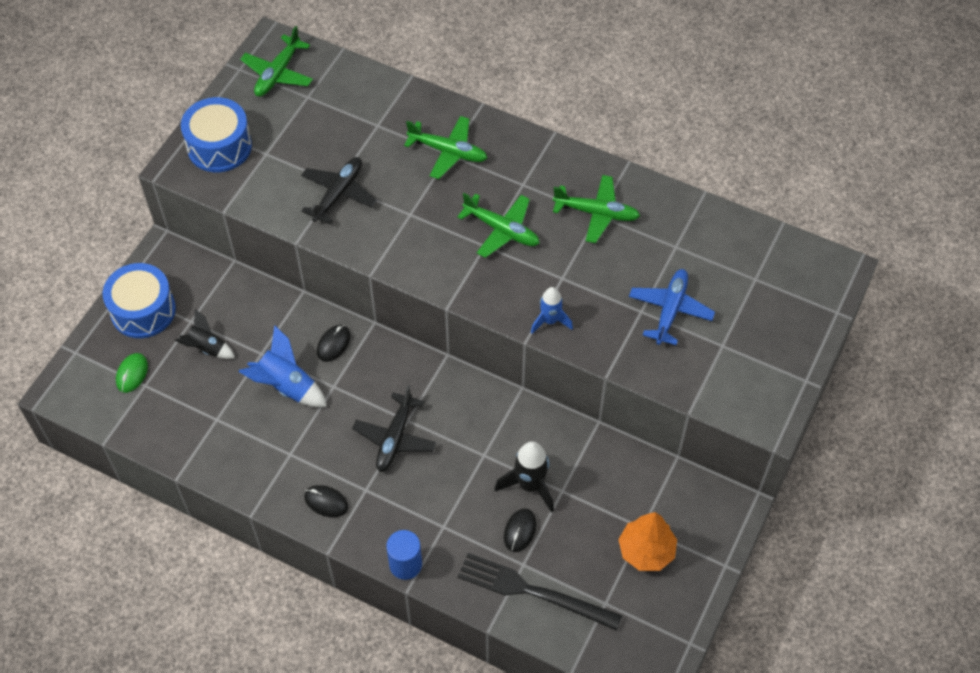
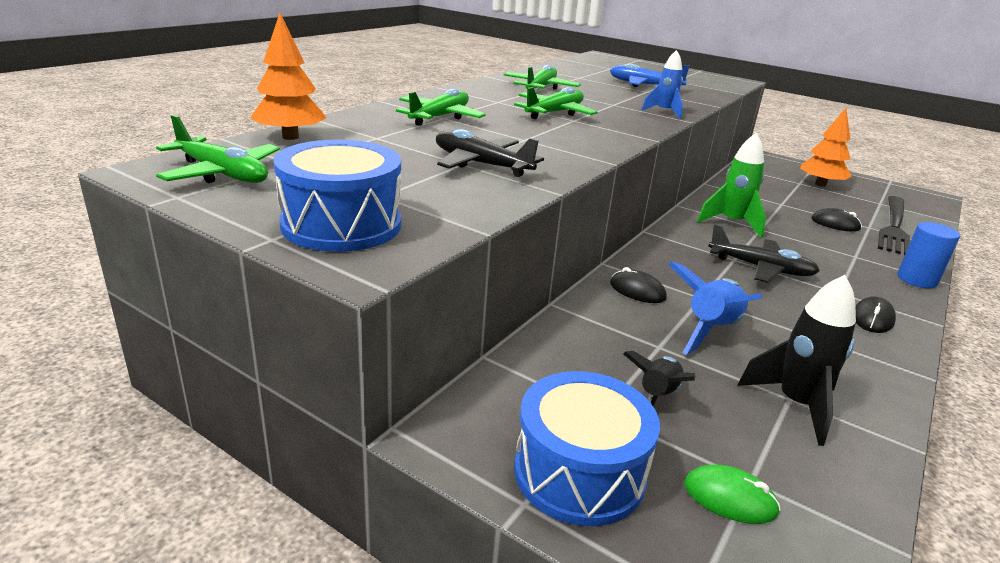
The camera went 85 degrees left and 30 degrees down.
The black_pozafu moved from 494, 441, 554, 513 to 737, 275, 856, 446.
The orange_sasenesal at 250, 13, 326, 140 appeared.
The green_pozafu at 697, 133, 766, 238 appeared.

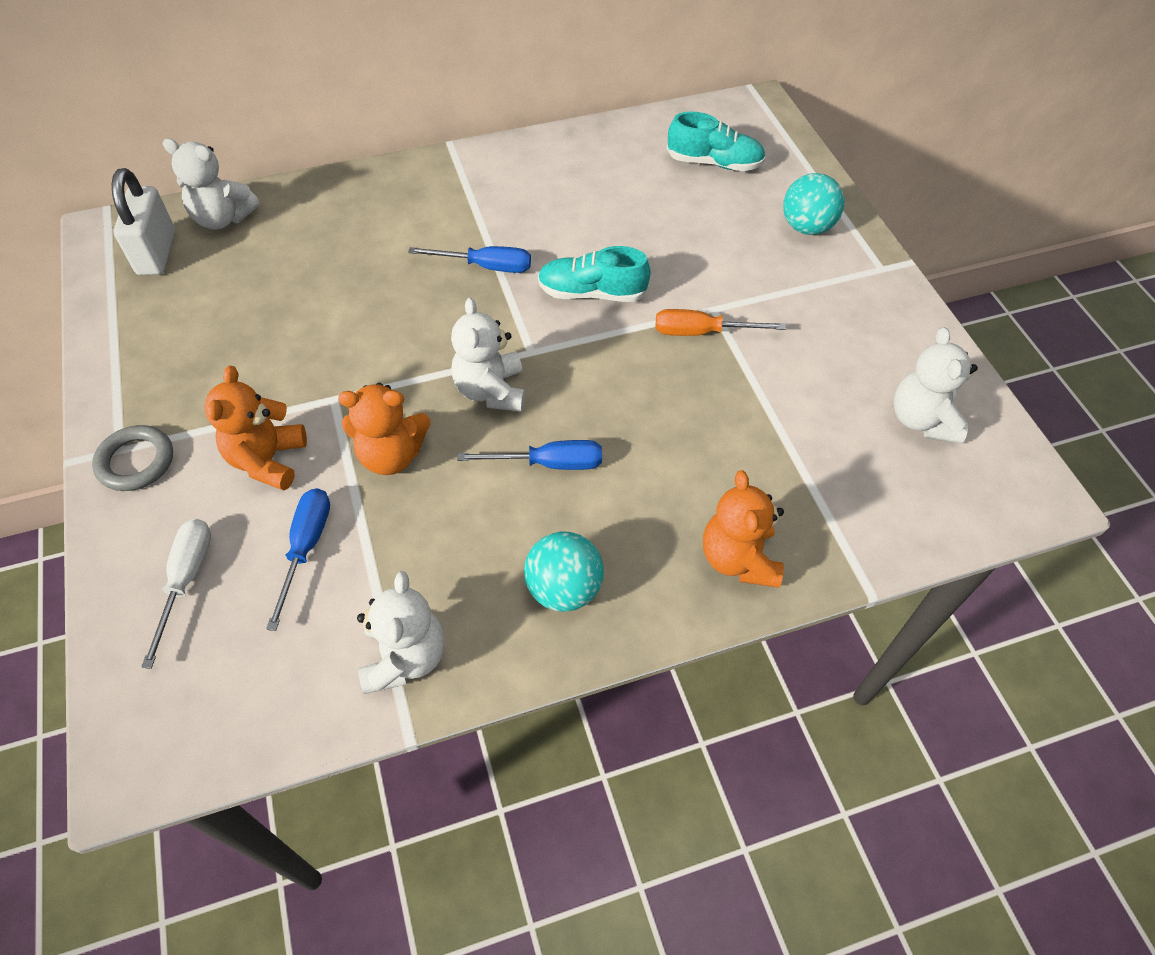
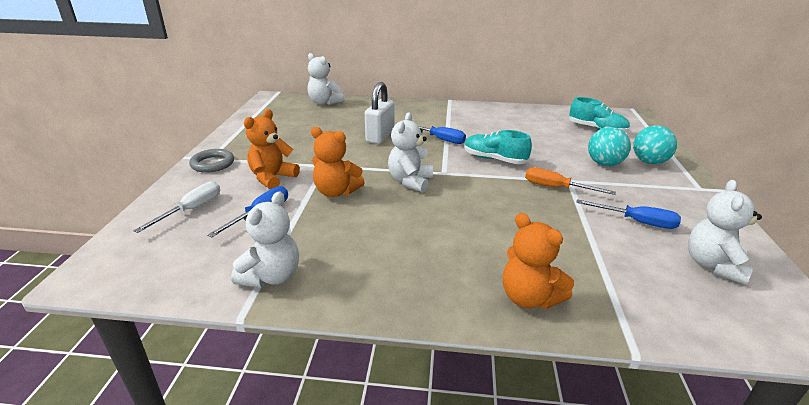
The camera went 25 degrees right and 25 degrees down.
The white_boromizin moved from 112, 168, 175, 275 to 365, 82, 394, 144.
The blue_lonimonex moved from 457, 440, 602, 470 to 576, 199, 681, 229.
The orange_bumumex at 703, 470, 784, 588 turned 60 degrees counterclockwise.
The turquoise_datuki moved from 524, 532, 604, 612 to 588, 127, 631, 166.

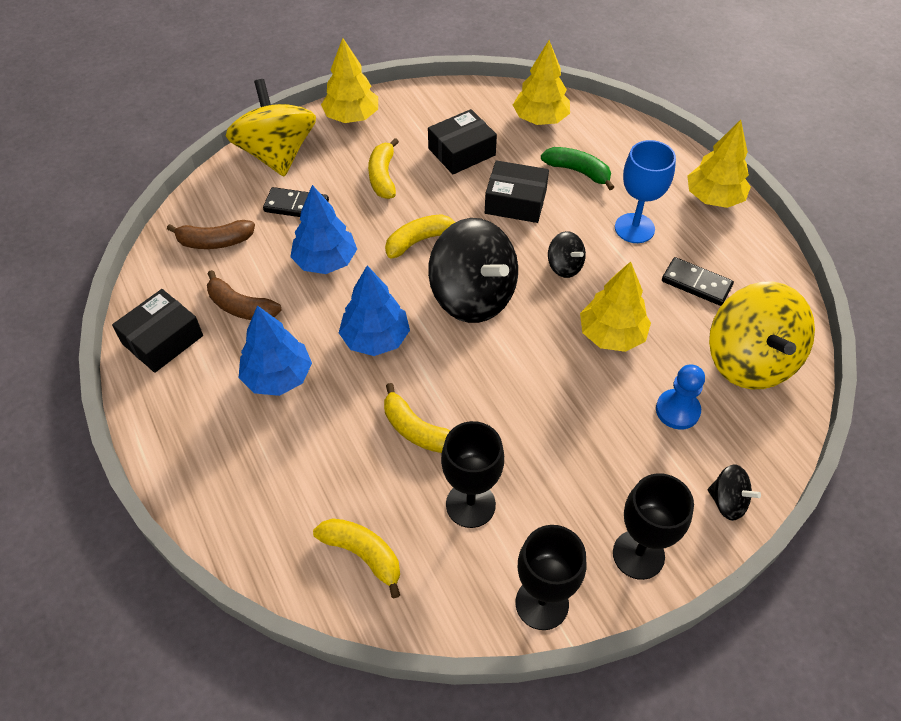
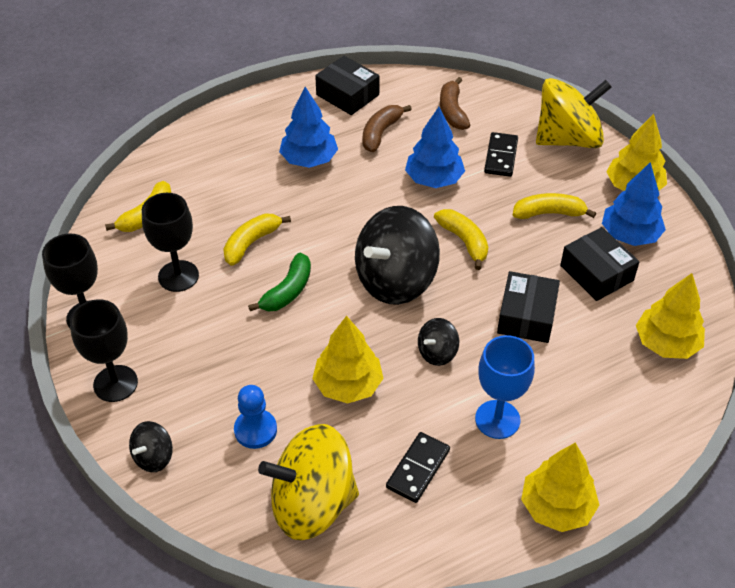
The camera went 90 degrees right and 5 degrees down.
The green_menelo moved from 541, 147, 614, 190 to 248, 253, 311, 311.
The blue_sasenesal moved from 339, 266, 410, 356 to 602, 162, 666, 246.

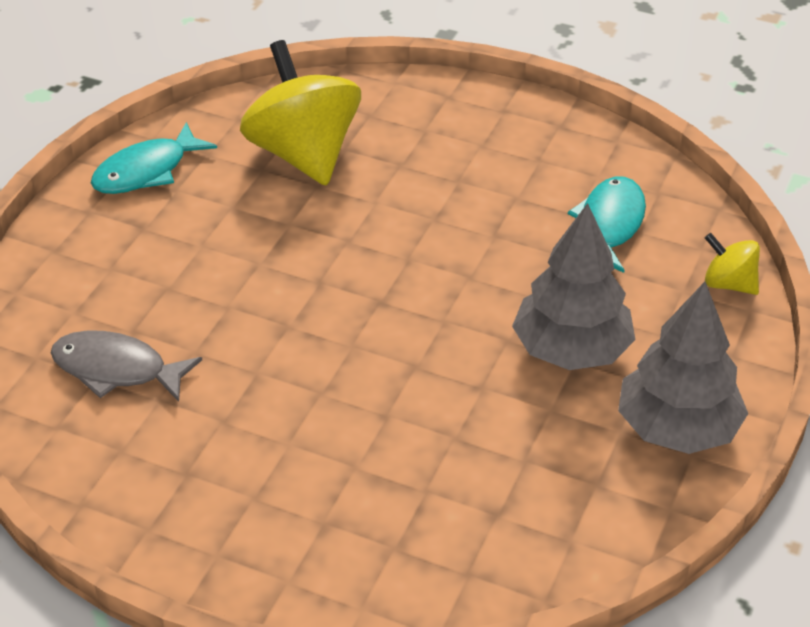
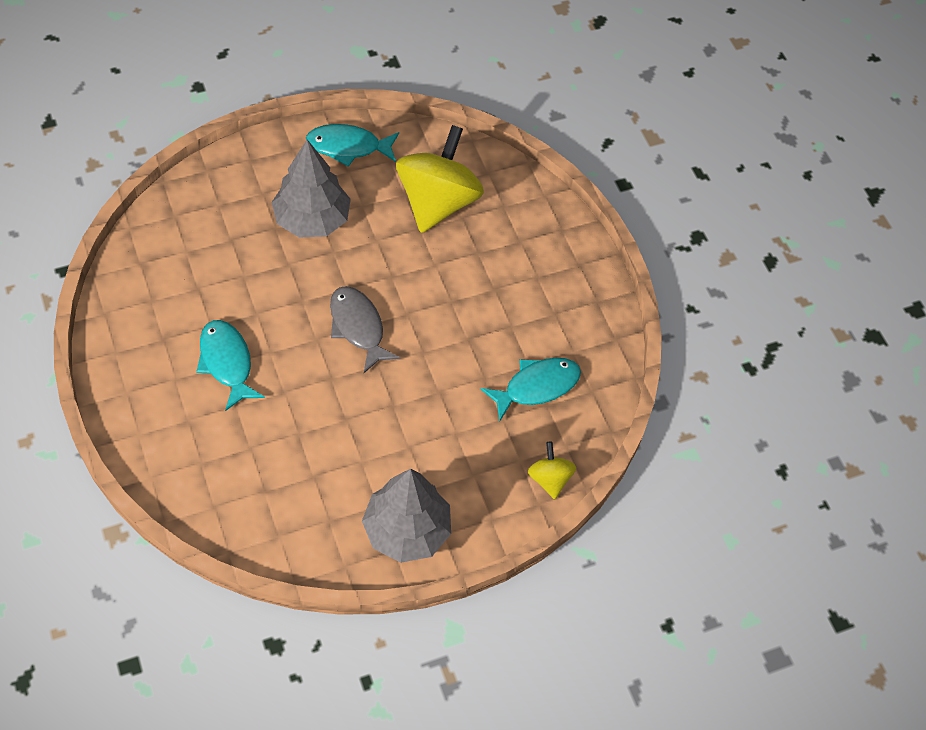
The camera went 40 degrees right and 15 degrees up.
The grey_sasenesal moved from 512, 203, 636, 370 to 271, 140, 351, 238.
The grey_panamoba moved from 51, 330, 202, 402 to 330, 286, 400, 373.
The turquoise_panamoba at 196, 320, 265, 411 appeared.

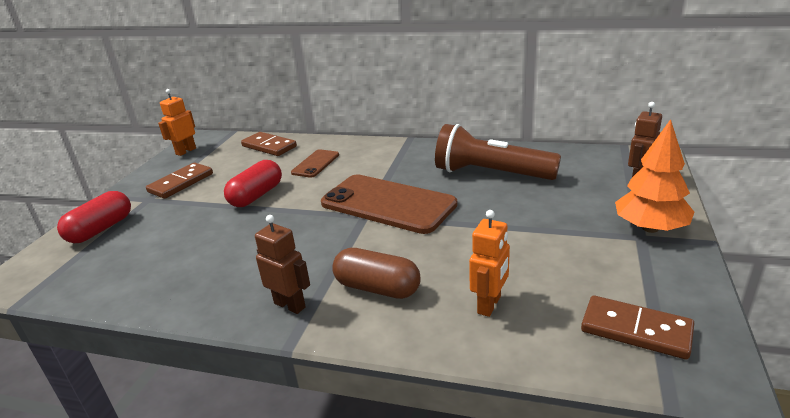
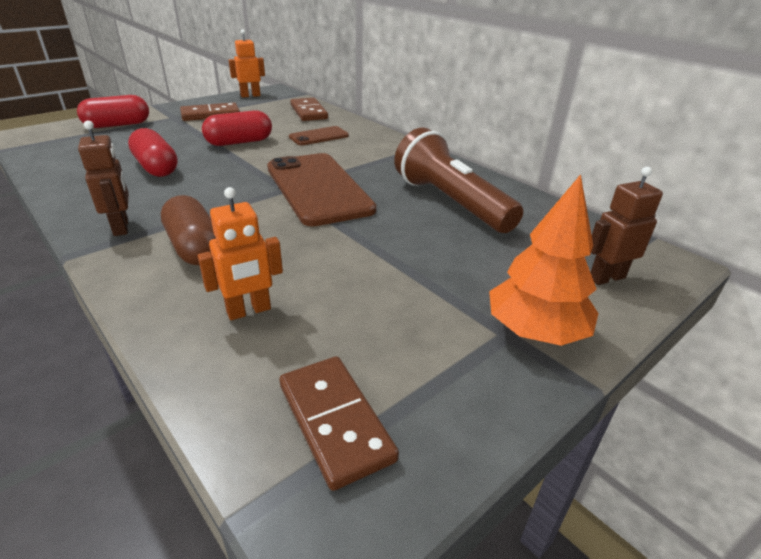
The camera went 30 degrees right and 5 degrees up.
The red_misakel at 128, 128, 178, 177 appeared.

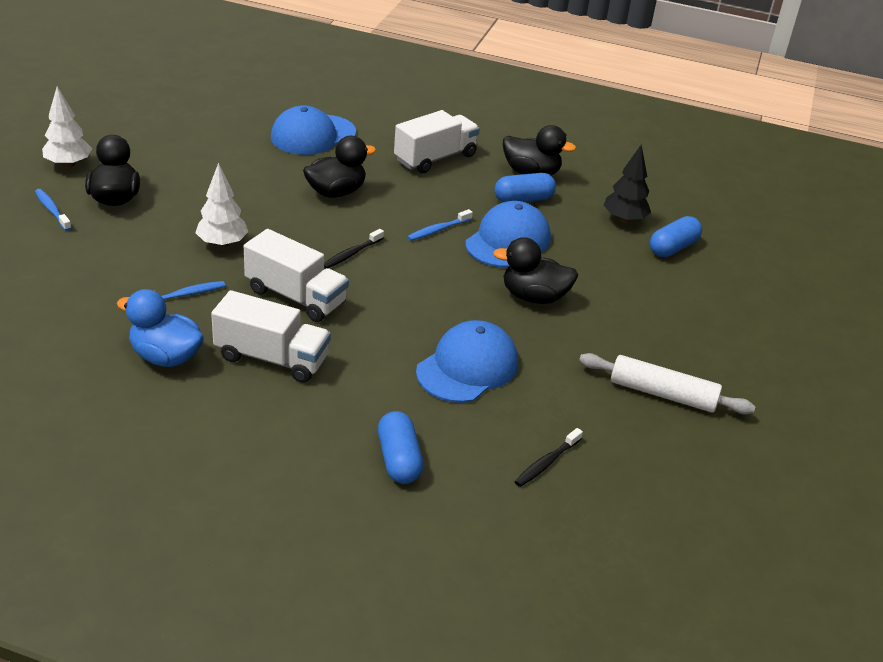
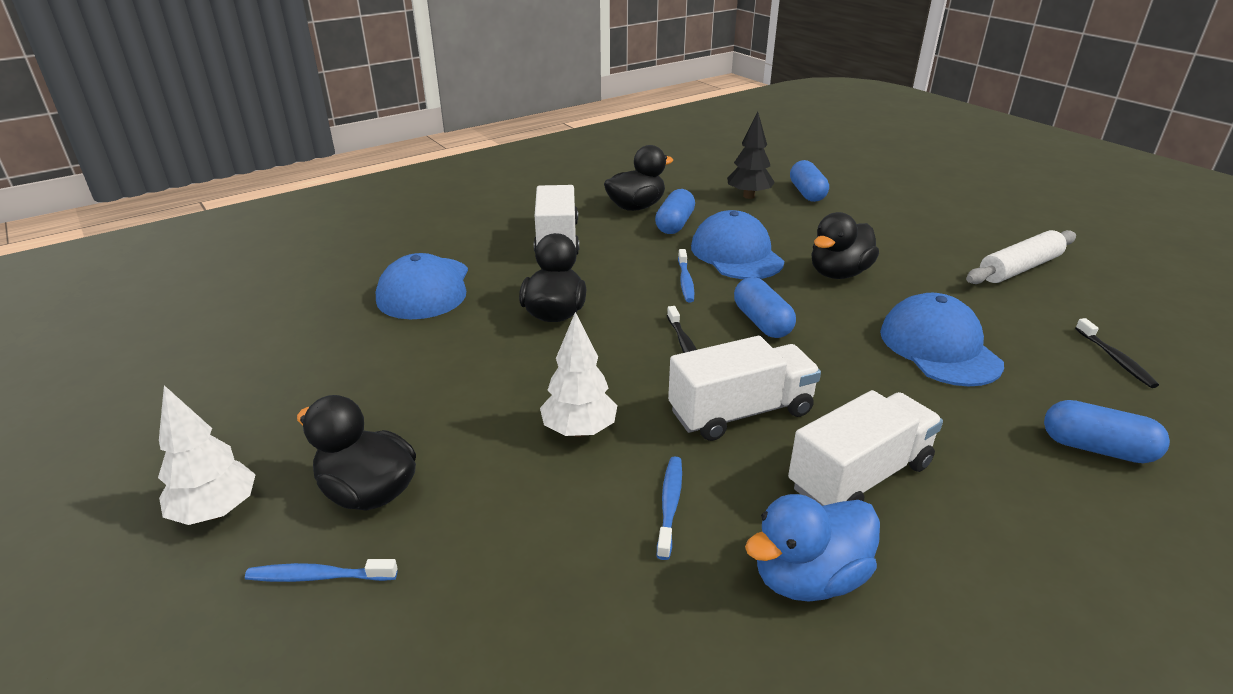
The camera went 50 degrees left and 5 degrees down.
The blue_misakel at 734, 277, 796, 338 appeared.

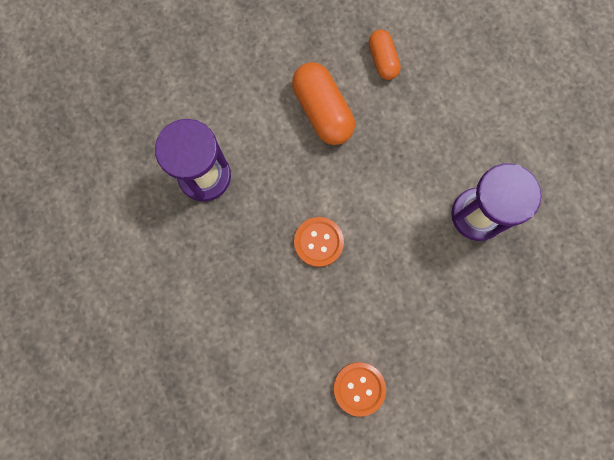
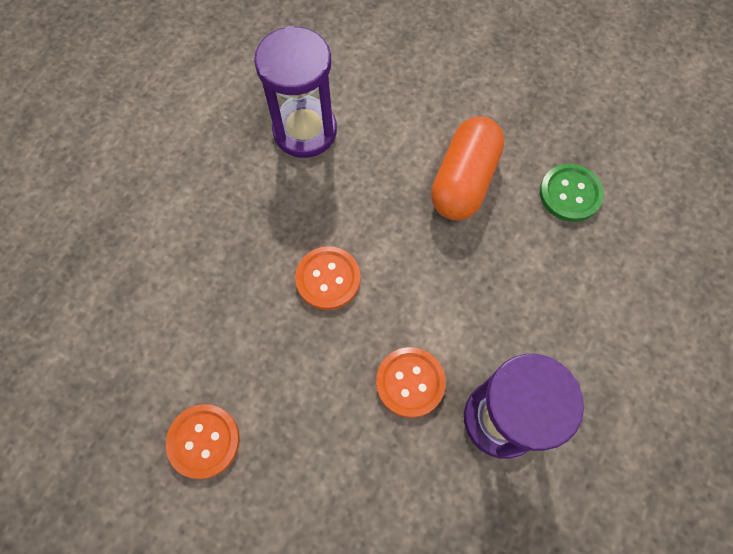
The camera went 50 degrees right and 10 degrees down.
The orange_misakel at 369, 29, 401, 80 was replaced by the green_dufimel at 540, 164, 604, 222.
The orange_dufimel at 376, 347, 446, 418 appeared.

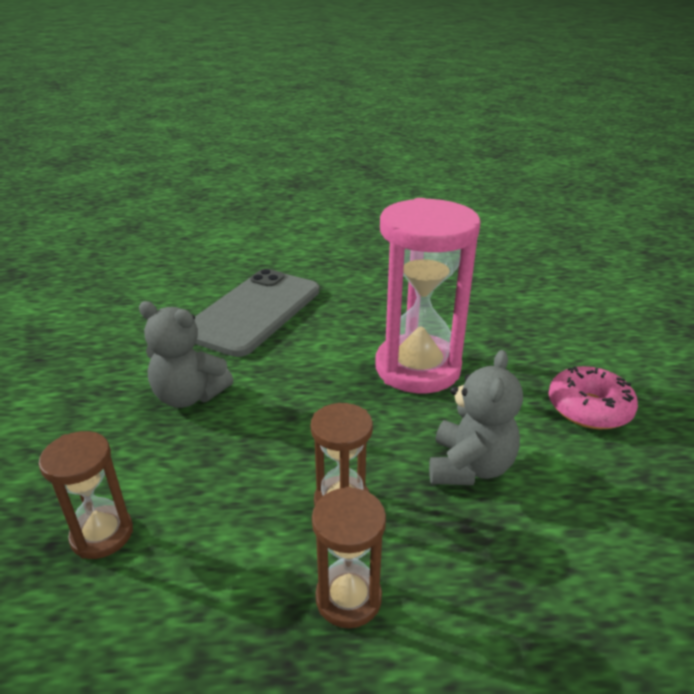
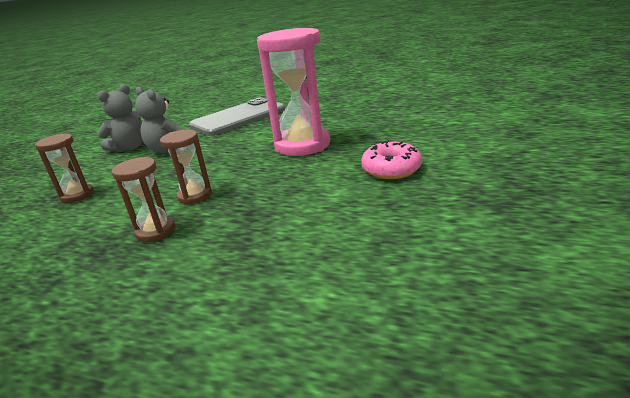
The camera went 25 degrees right and 5 degrees down.
The grey_bumumex moved from 429, 350, 523, 485 to 97, 84, 143, 152.

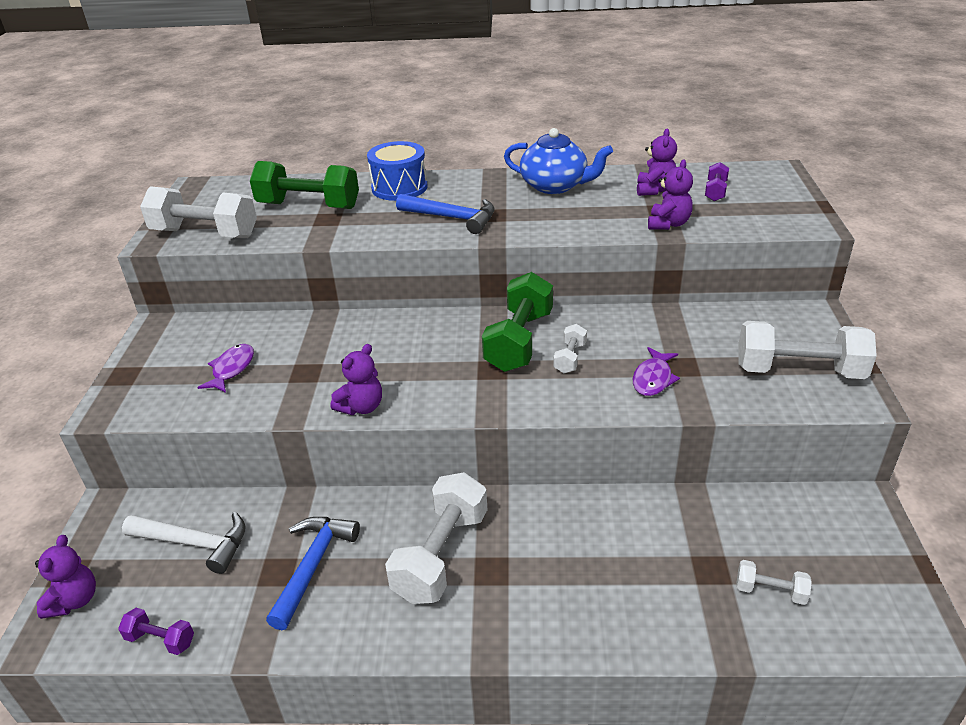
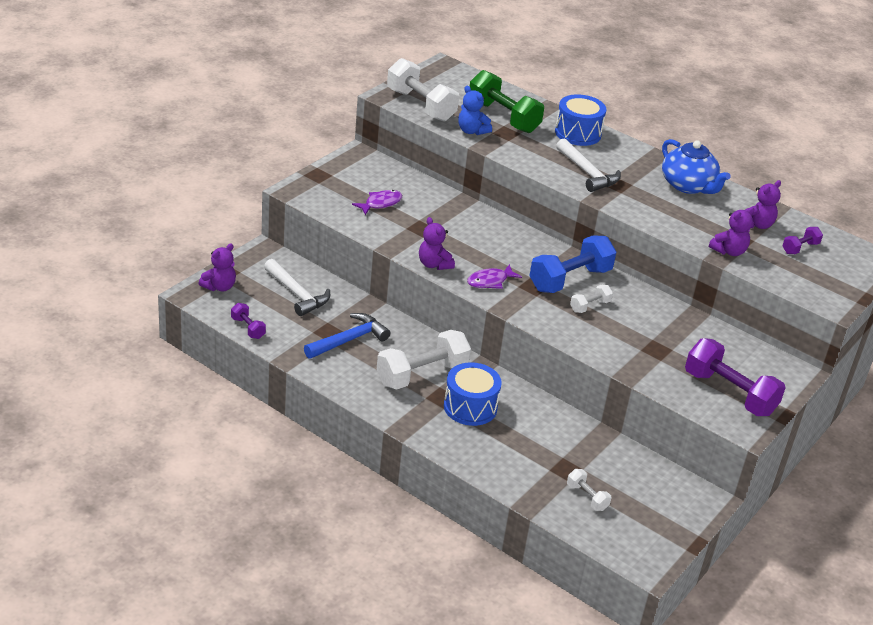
The camera went 30 degrees right and 0 degrees up.
The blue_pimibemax at 396, 194, 495, 234 became the white_pimibemax at 556, 138, 621, 192.
The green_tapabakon at 482, 272, 553, 372 became the blue_tapabakon at 529, 235, 616, 293.
The white_tapabakon at 739, 321, 877, 379 became the purple_tapabakon at 685, 338, 786, 416.
The purple_bumumex at 331, 344, 382, 415 turned 75 degrees clockwise.
The purple_panamoba moved from 633, 347, 680, 396 to 467, 264, 522, 289.
The blue_bumumex at 458, 86, 492, 135 appeared.
The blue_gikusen at 444, 362, 502, 426 appeared.

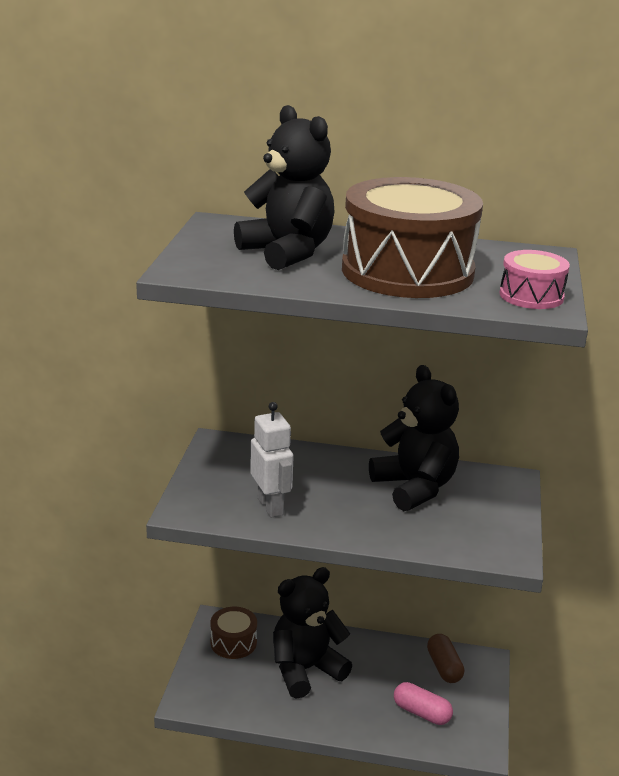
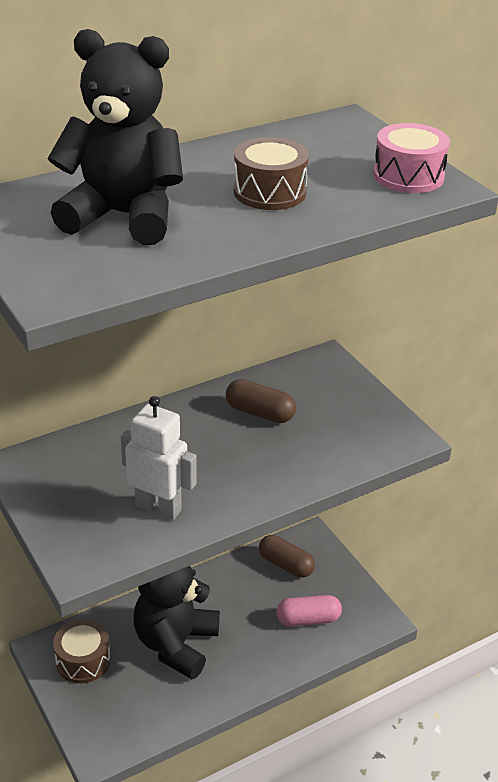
The camera went 40 degrees left and 10 degrees up.
The brown_gikusen at 342, 177, 483, 298 changed to 0.46 times the size.
The black_bumumex at 369, 365, 459, 511 was replaced by the brown_misakel at 226, 379, 296, 423.

